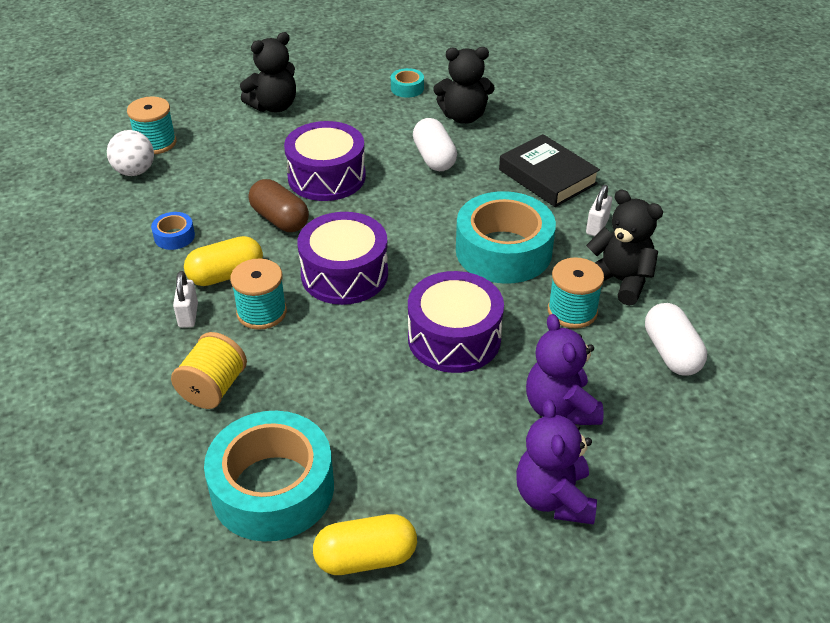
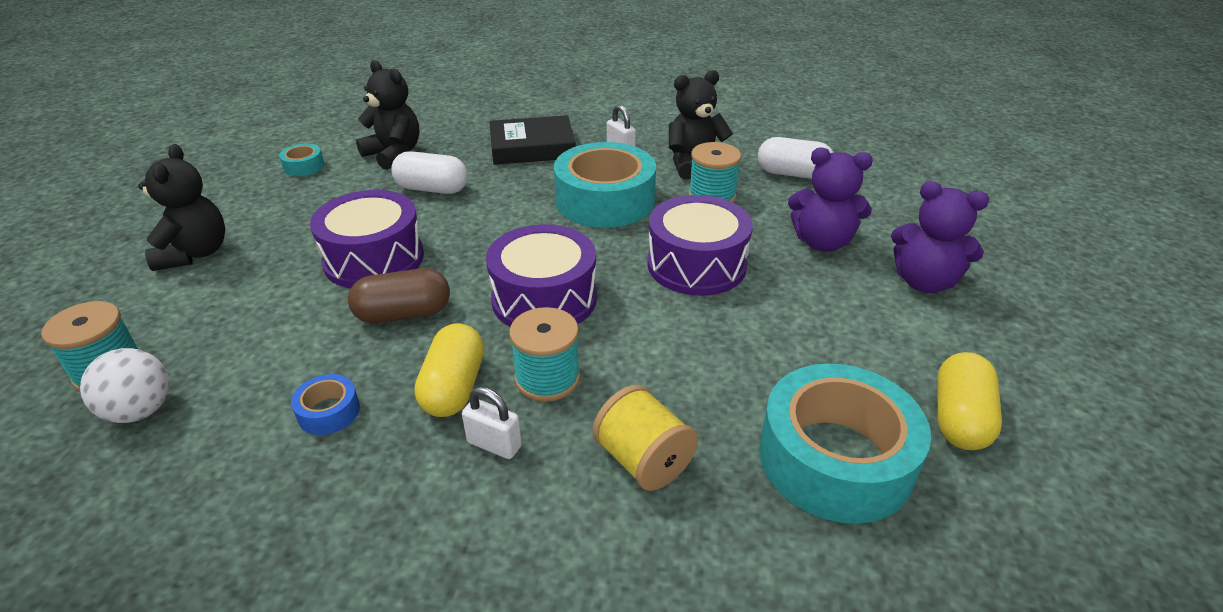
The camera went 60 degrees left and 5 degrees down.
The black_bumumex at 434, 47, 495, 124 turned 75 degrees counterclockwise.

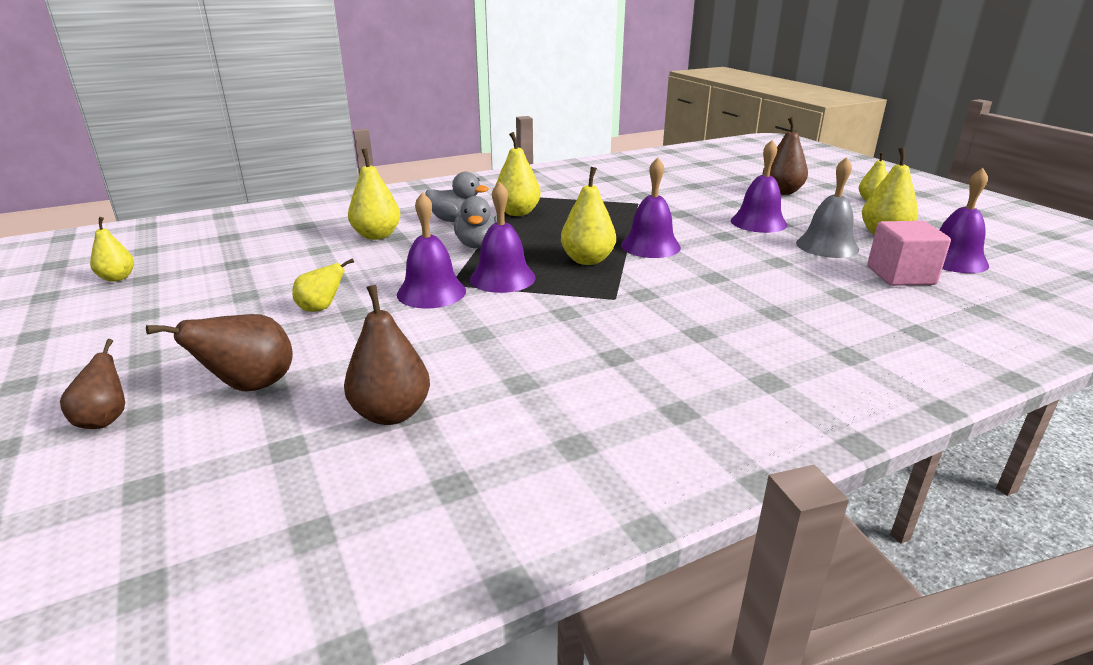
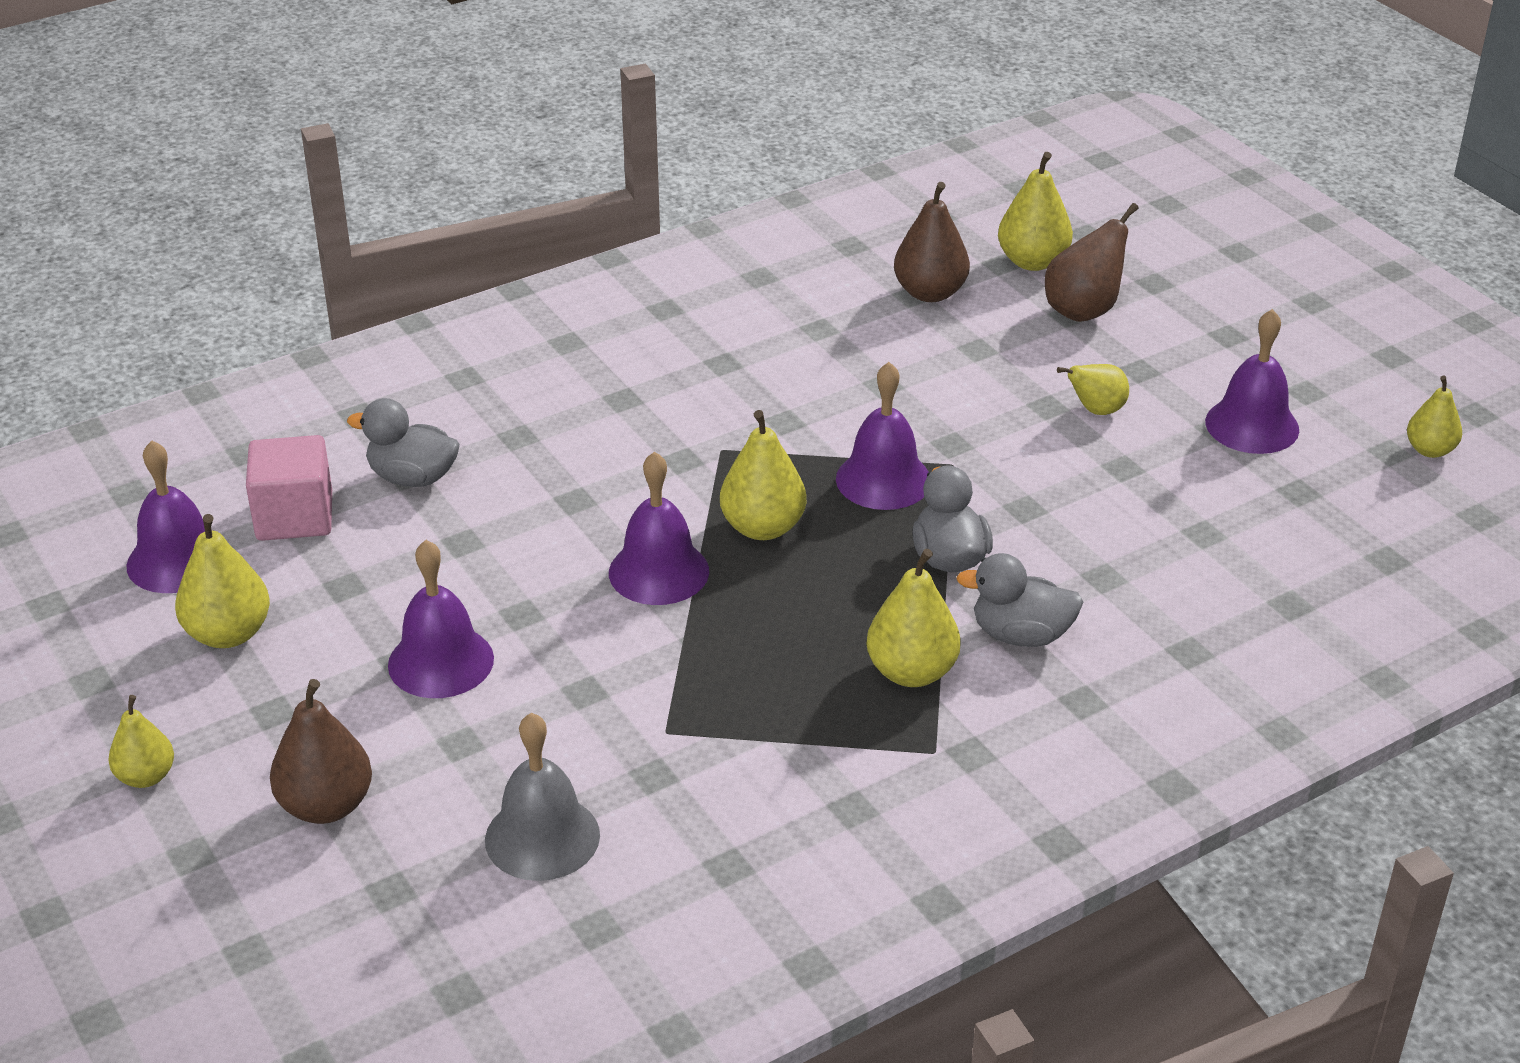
The camera went 175 degrees right and 10 degrees up.
The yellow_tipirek moved from 348, 148, 400, 240 to 998, 152, 1073, 271.
The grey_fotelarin moved from 796, 157, 859, 258 to 485, 713, 600, 881.
The purple_fotelarin moved from 397, 192, 466, 308 to 1205, 309, 1299, 454.
The brown_tipirek at 60, 339, 125, 429 disappeared.
The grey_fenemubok at 347, 398, 460, 487 appeared.

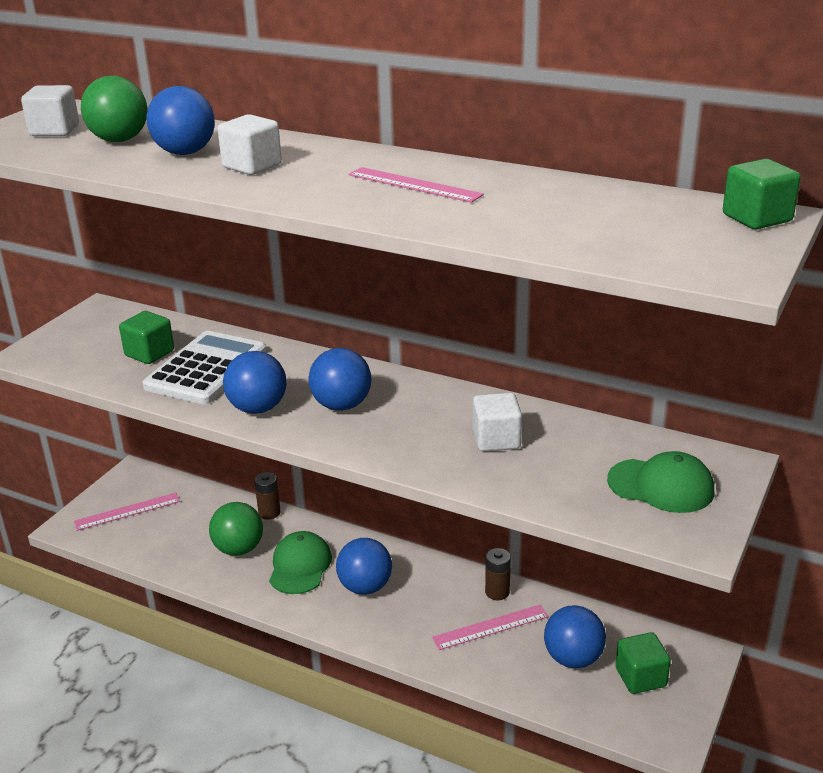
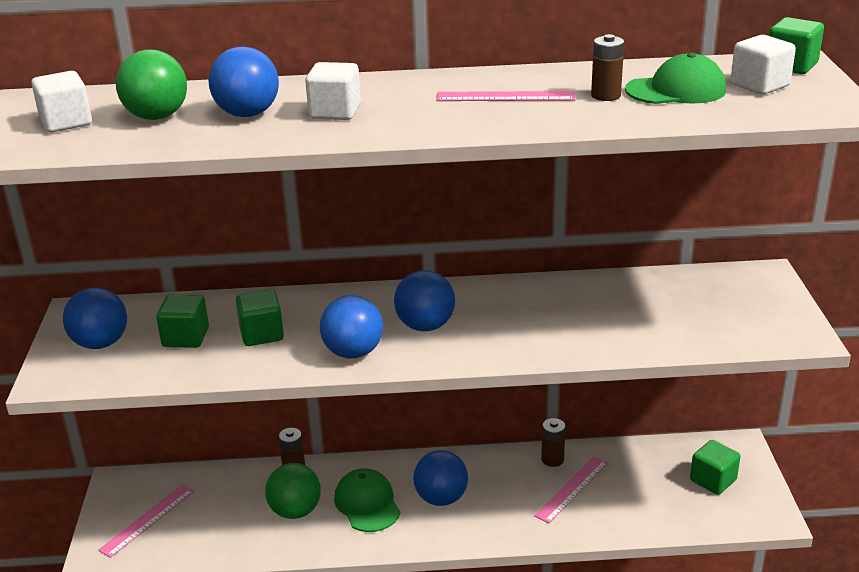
The camera went 30 degrees left and 0 degrees up.
The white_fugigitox at 142, 331, 267, 405 was replaced by the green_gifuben at 236, 289, 284, 346.
The white_gifuben moved from 473, 392, 522, 452 to 730, 35, 796, 95.
The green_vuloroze moved from 607, 451, 714, 513 to 625, 52, 726, 104.
The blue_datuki moved from 544, 605, 606, 668 to 63, 287, 127, 349.
The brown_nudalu at 591, 34, 624, 101 appeared.

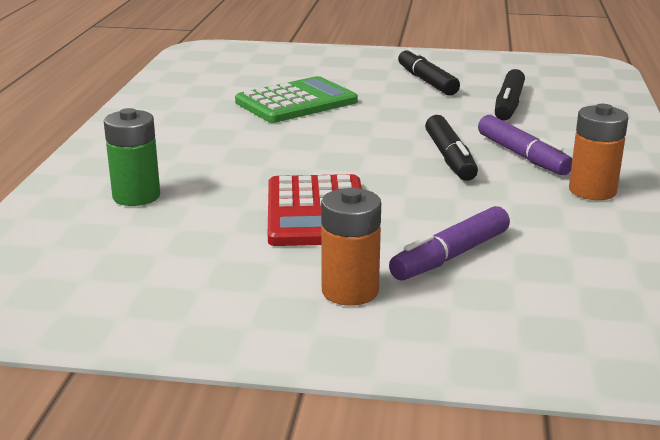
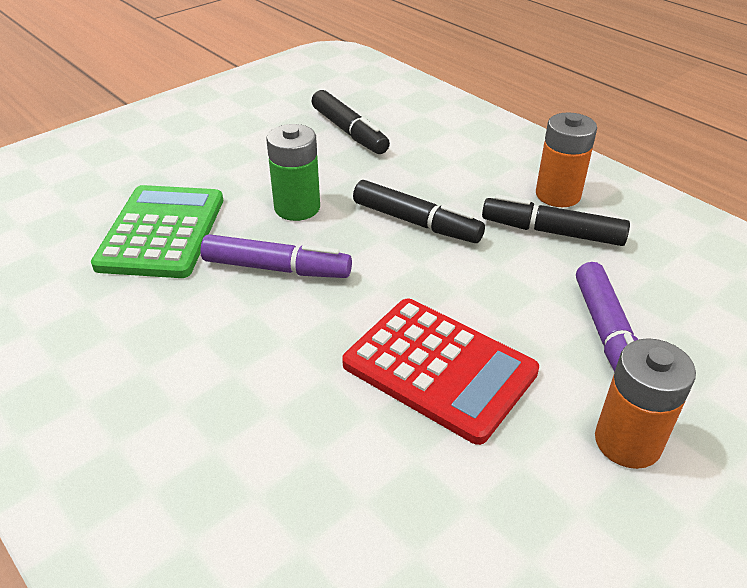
The camera went 50 degrees left and 15 degrees up.
The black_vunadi moved from 398, 47, 460, 96 to 482, 194, 630, 246.
The green_nudalu moved from 104, 108, 160, 206 to 266, 124, 320, 221.
The purple_vunadi moved from 478, 115, 572, 175 to 200, 234, 352, 278.

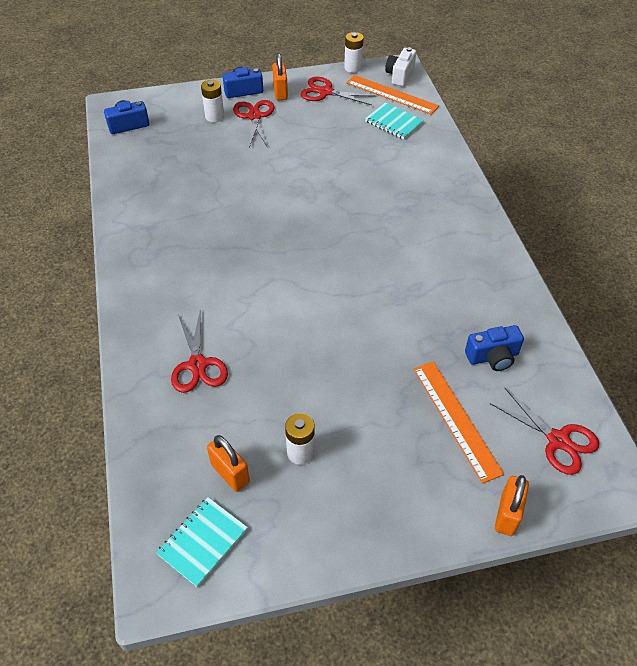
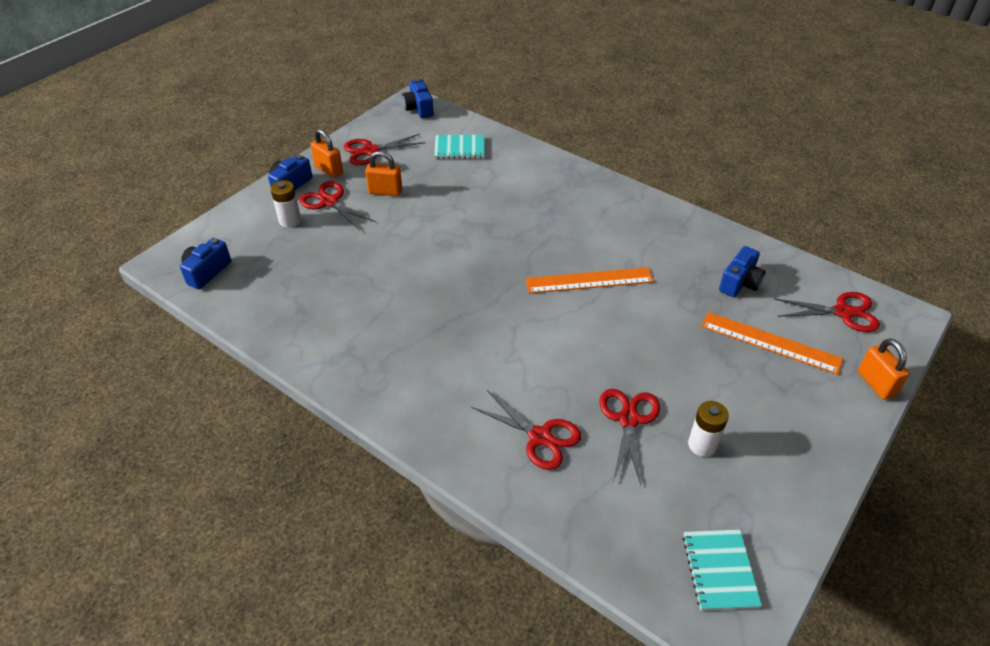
The camera went 40 degrees left and 5 degrees down.
The white_nudalu at 344, 32, 364, 73 disappeared.
The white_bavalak at 385, 47, 416, 86 became the blue_bavalak at 402, 79, 434, 118.
The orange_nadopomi moved from 346, 75, 439, 115 to 526, 267, 654, 293.
The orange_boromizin moved from 207, 435, 250, 492 to 365, 151, 402, 196.
The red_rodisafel at 599, 389, 660, 485 appeared.

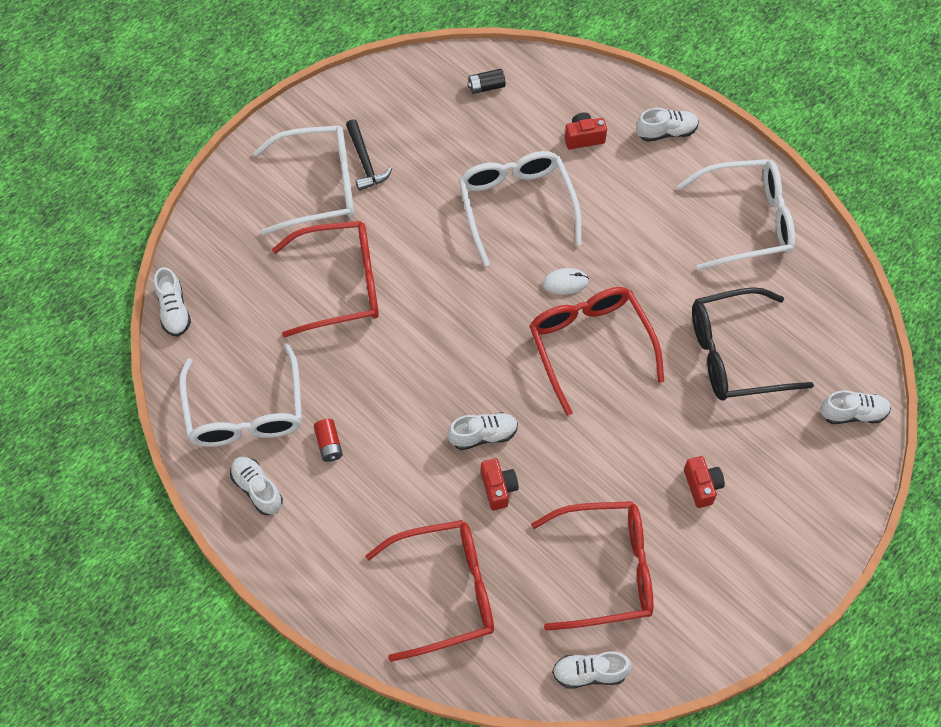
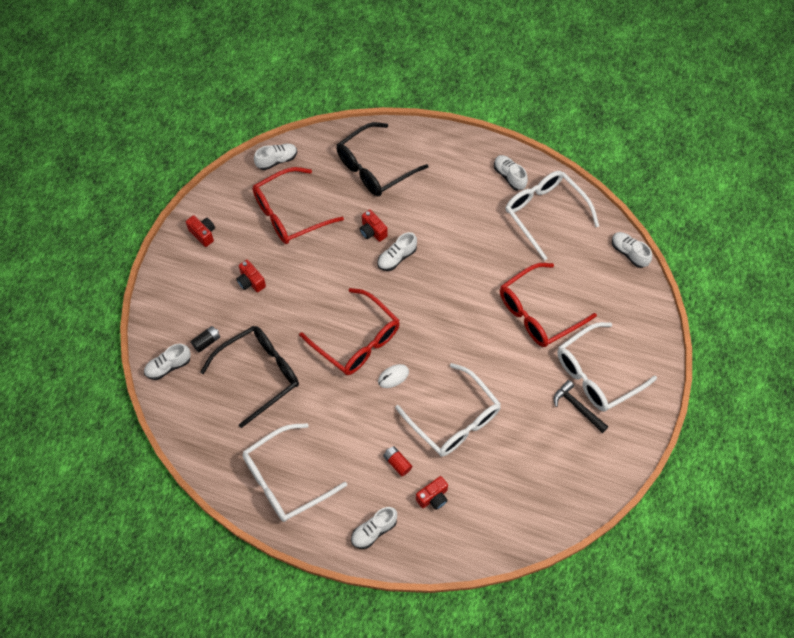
The camera went 155 degrees right and 0 degrees up.
The black_nudalu moved from 468, 69, 506, 94 to 191, 326, 220, 353.
The red_nudalu moved from 314, 419, 343, 462 to 383, 446, 412, 476.
The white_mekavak at 230, 457, 283, 516 turned 150 degrees counterclockwise.
The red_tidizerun at 365, 520, 494, 662 became the black_tidizerun at 337, 122, 428, 196.
The red_bavalak at 186, 215, 215, 247 appeared.

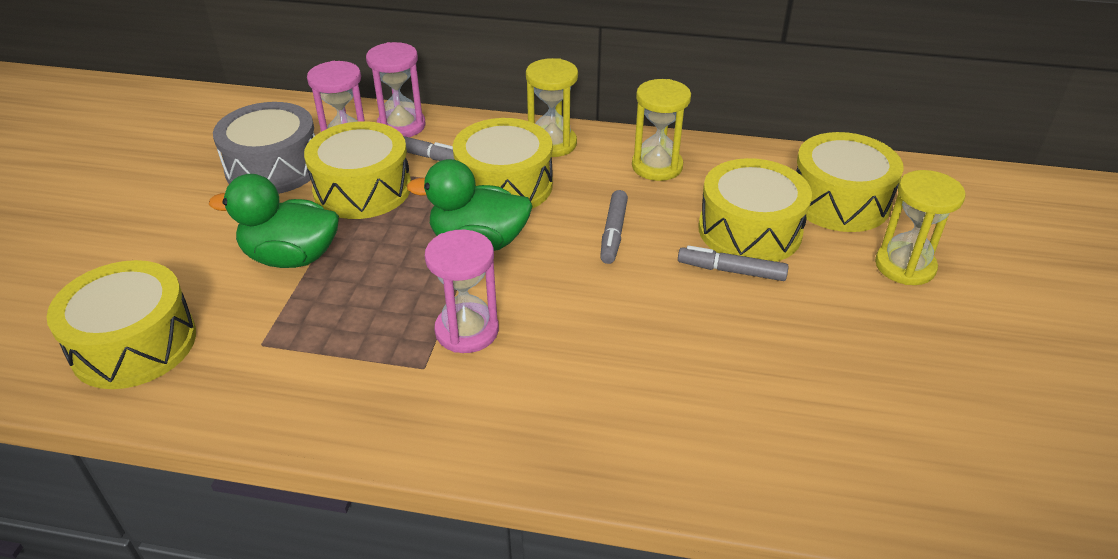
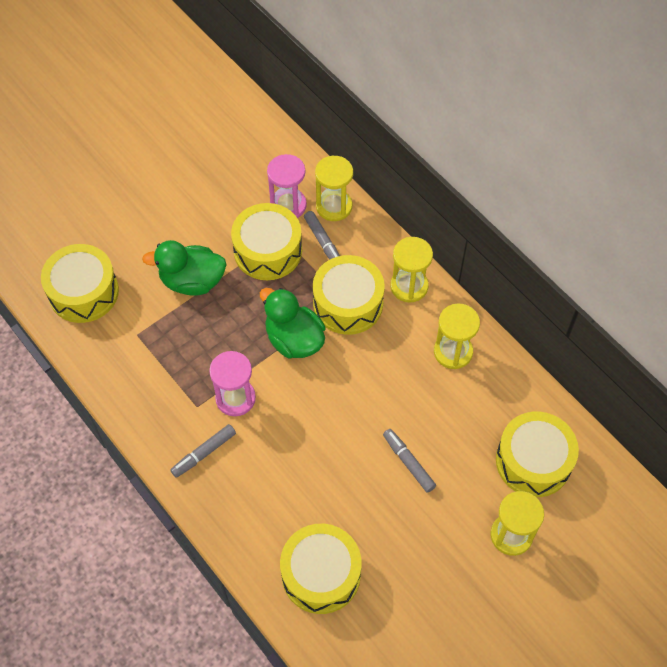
The camera went 40 degrees right and 20 degrees up.
The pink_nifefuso at 366, 42, 426, 137 became the yellow_nifefuso at 315, 156, 353, 221.
The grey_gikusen at 213, 102, 315, 194 disappeared.
The yellow_gikusen moved from 698, 158, 812, 262 to 280, 524, 362, 614.
The green_fenemubok at 209, 174, 339, 268 turned 45 degrees counterclockwise.
The grey_vunadi moved from 600, 190, 628, 264 to 170, 424, 236, 478.

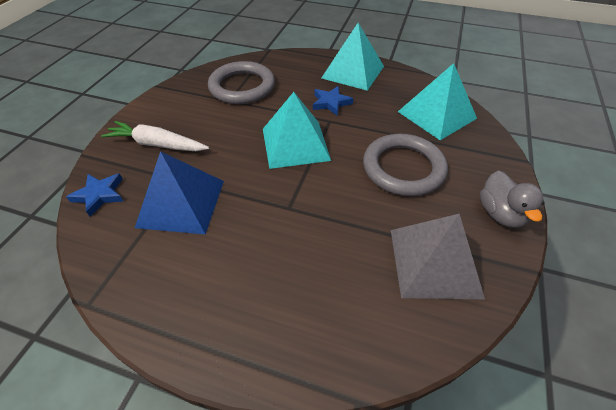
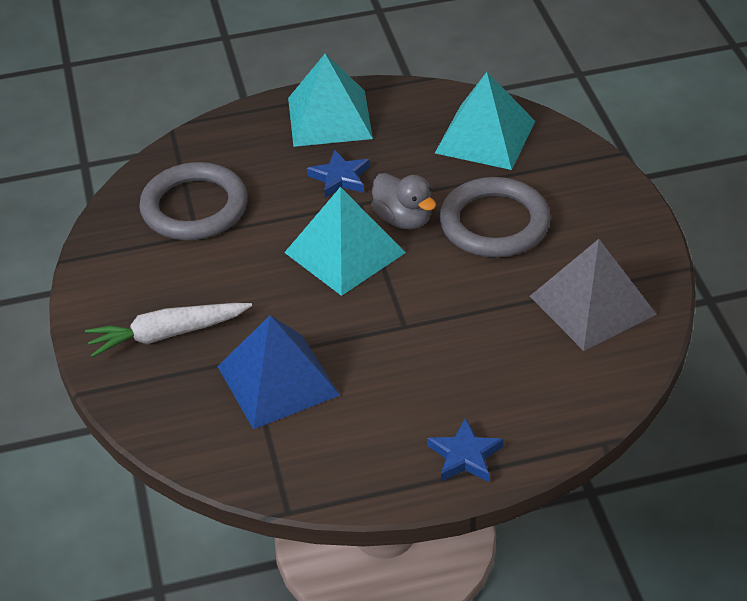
The camera went 30 degrees left and 5 degrees down.
The grey_fenemubok moved from 480, 171, 545, 228 to 372, 173, 436, 229.
The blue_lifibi moved from 66, 173, 123, 217 to 427, 417, 504, 482.

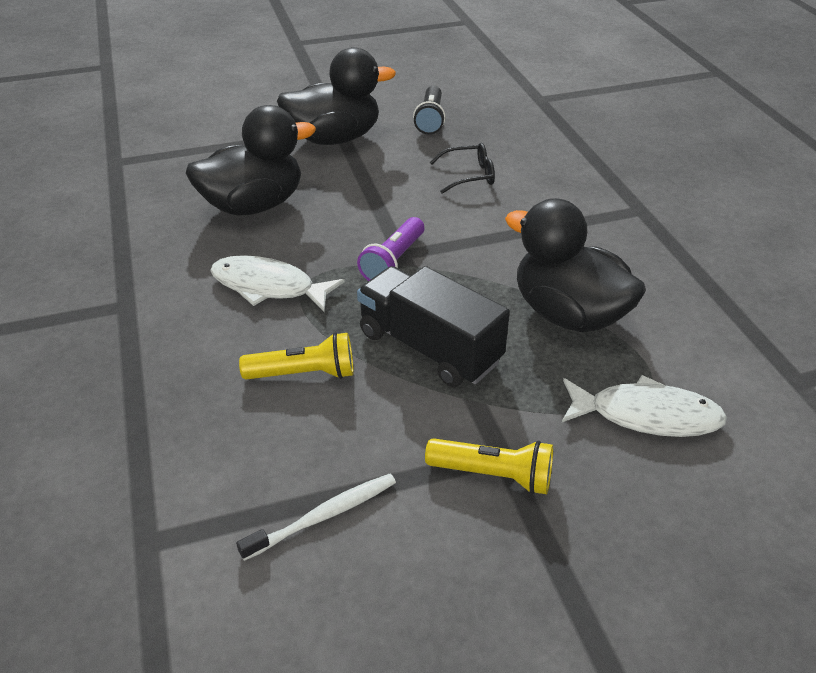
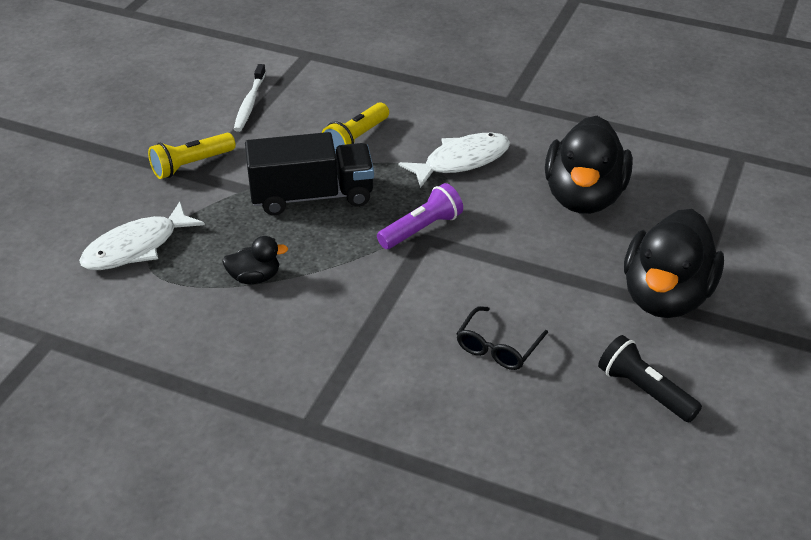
The camera went 130 degrees right and 0 degrees up.
The black_fenemubok at 505, 198, 646, 332 changed to 0.46 times the size.
The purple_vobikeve at 357, 217, 424, 281 turned 75 degrees clockwise.

